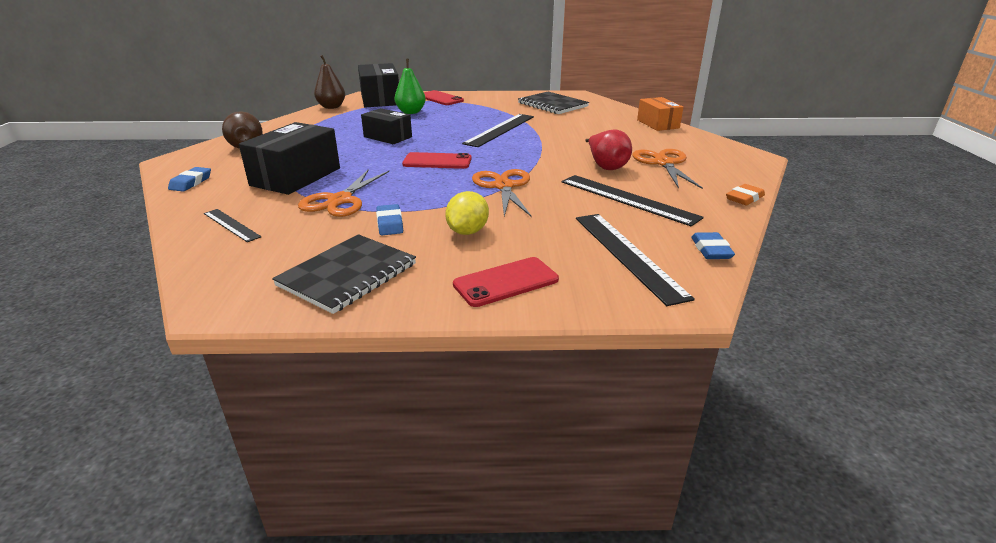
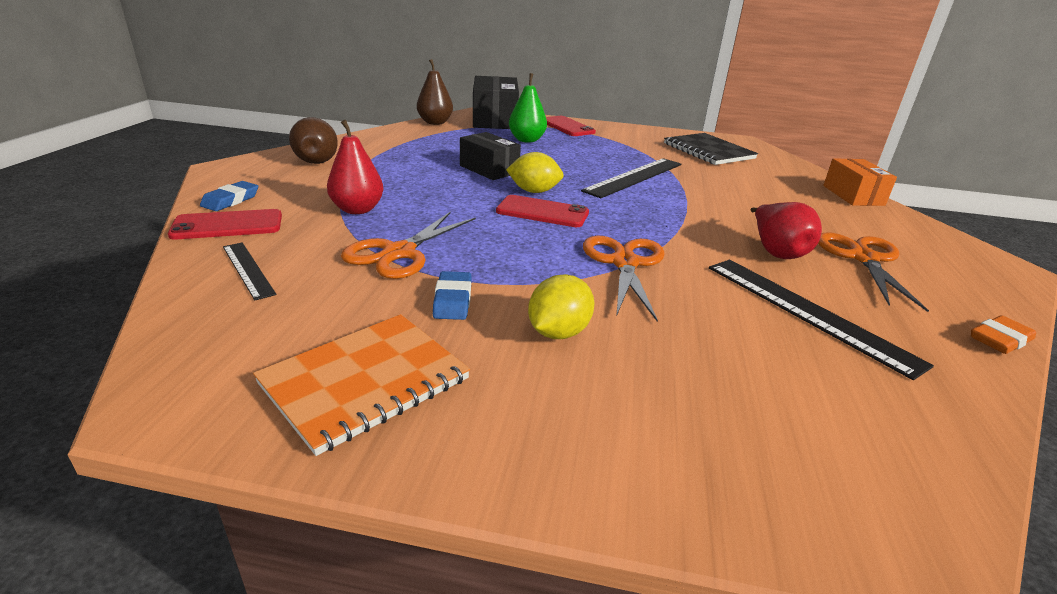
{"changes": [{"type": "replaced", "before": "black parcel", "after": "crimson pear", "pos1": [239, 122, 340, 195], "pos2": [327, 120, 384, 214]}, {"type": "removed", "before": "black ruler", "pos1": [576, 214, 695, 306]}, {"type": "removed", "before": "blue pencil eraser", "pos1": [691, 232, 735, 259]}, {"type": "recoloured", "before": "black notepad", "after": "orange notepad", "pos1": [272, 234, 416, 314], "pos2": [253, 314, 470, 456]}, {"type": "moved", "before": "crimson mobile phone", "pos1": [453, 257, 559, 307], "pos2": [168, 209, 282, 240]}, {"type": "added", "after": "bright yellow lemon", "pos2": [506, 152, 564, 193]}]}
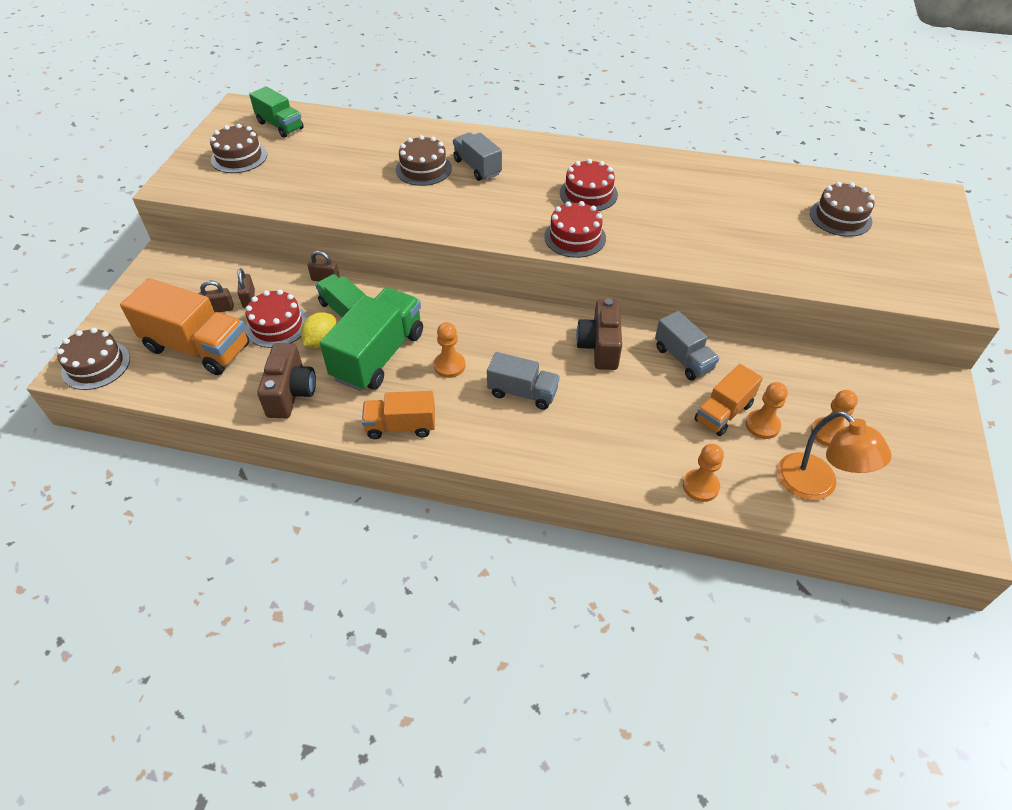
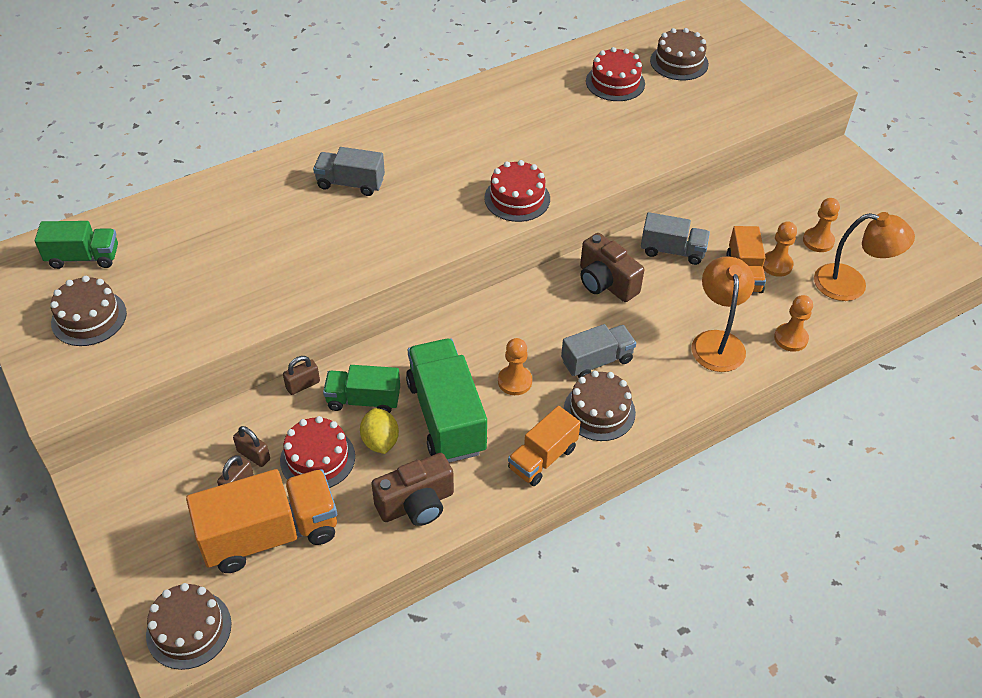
{"changes": [{"type": "moved", "before": "brown gateau", "pos1": [396, 135, 452, 186], "pos2": [564, 371, 636, 441]}, {"type": "moved", "before": "crimson gateau", "pos1": [560, 159, 618, 211], "pos2": [586, 47, 645, 101]}, {"type": "turned", "before": "brown compact camera", "pos1": [257, 343, 316, 418], "pos2": [371, 453, 454, 526], "turn": 105}, {"type": "added", "after": "orange lamp", "pos2": [691, 257, 755, 372]}]}
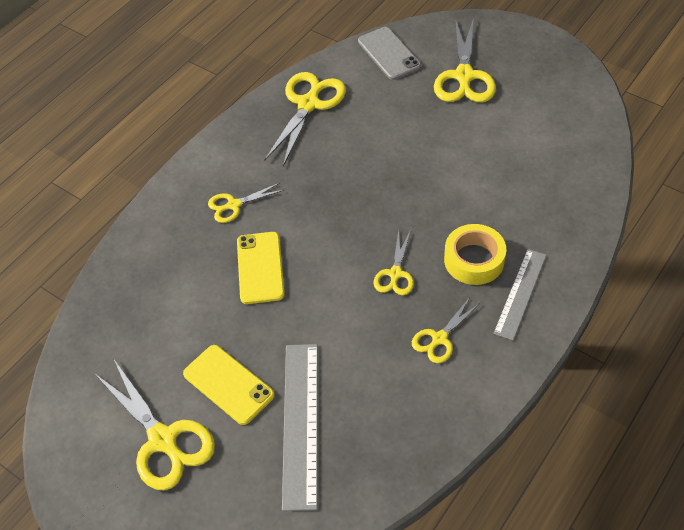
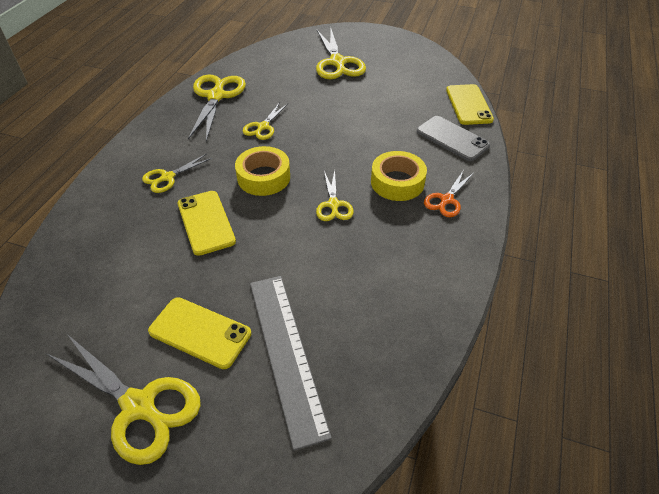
{"changes": [{"type": "moved", "before": "gray mobile phone", "pos1": [358, 27, 421, 80], "pos2": [417, 116, 490, 161]}, {"type": "replaced", "before": "gray ruler", "after": "orange pair of scissors", "pos1": [493, 249, 546, 340], "pos2": [424, 170, 474, 217]}, {"type": "moved", "before": "bright yellow pair of scissors", "pos1": [412, 297, 480, 363], "pos2": [243, 102, 288, 140]}, {"type": "added", "after": "bright yellow mobile phone", "pos2": [446, 84, 494, 125]}, {"type": "added", "after": "bright yellow tape", "pos2": [235, 146, 290, 196]}]}
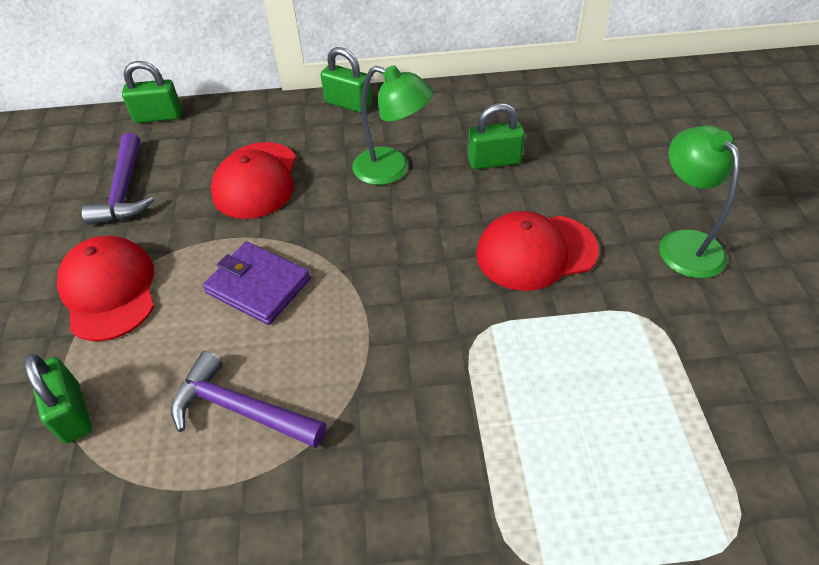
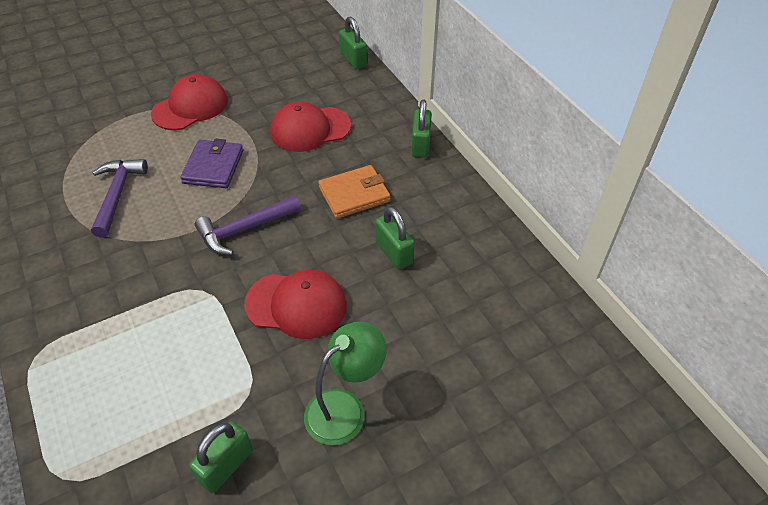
{"changes": [{"type": "replaced", "before": "green lamp", "after": "orange card wallet", "pos1": [352, 65, 433, 185], "pos2": [318, 165, 390, 219]}, {"type": "moved", "before": "violet hammer", "pos1": [82, 133, 154, 225], "pos2": [195, 196, 301, 255]}, {"type": "turned", "before": "crimson baseball cap", "pos1": [476, 211, 599, 291], "pos2": [244, 270, 347, 339], "turn": 135}, {"type": "moved", "before": "green padlock", "pos1": [24, 354, 92, 443], "pos2": [189, 421, 253, 493]}]}
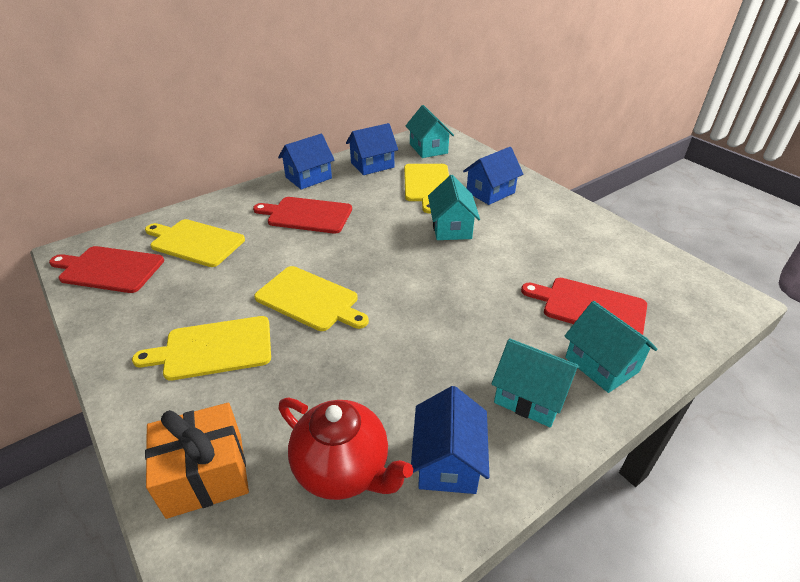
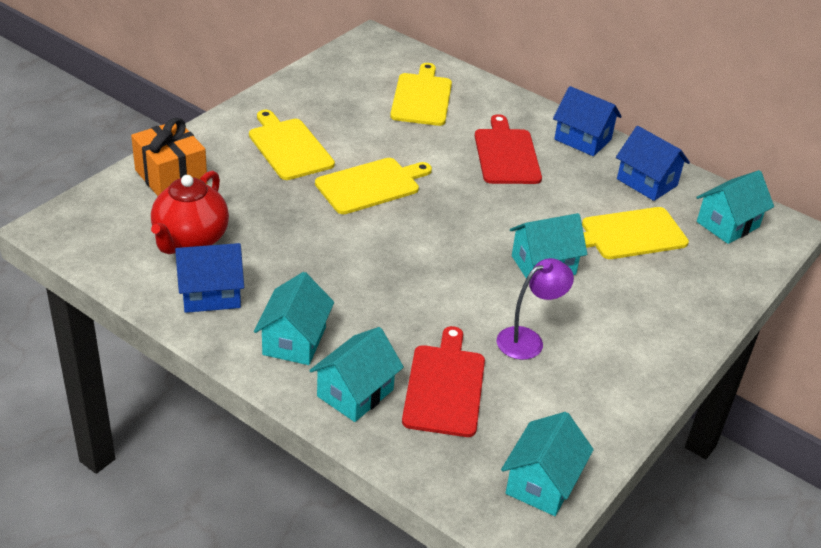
{"changes": [{"type": "removed", "before": "blue cottage", "pos1": [463, 147, 523, 205]}, {"type": "removed", "before": "crimson chopping board", "pos1": [49, 246, 164, 293]}, {"type": "turned", "before": "bright yellow chopping board", "pos1": [254, 266, 369, 331], "pos2": [315, 158, 432, 214], "turn": -135}, {"type": "added", "after": "violet lamp", "pos2": [497, 258, 574, 360]}, {"type": "added", "after": "teal cottage", "pos2": [501, 412, 594, 516]}]}
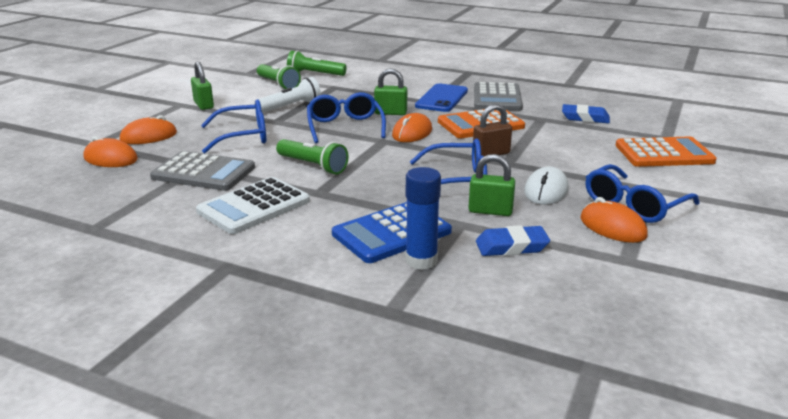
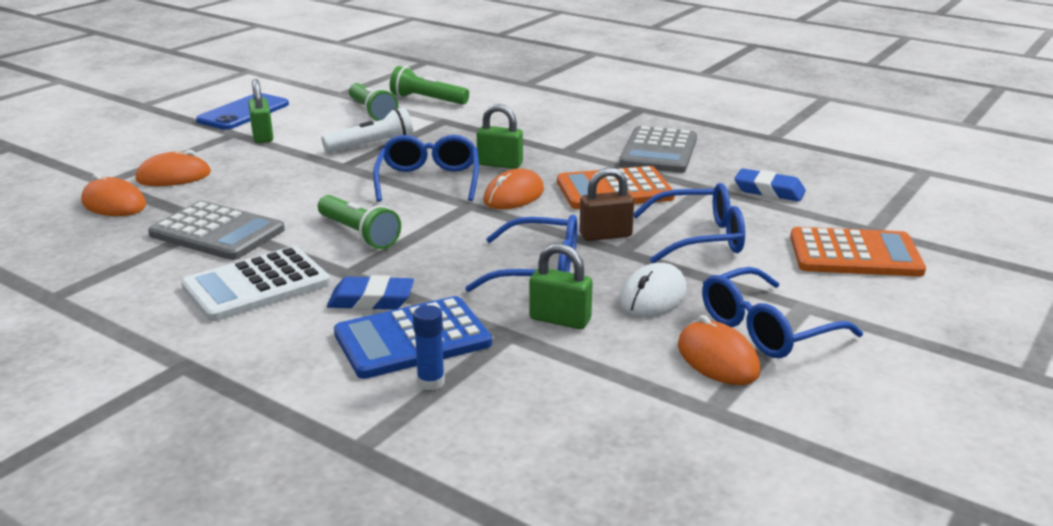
{"changes": [{"type": "moved", "before": "blue mobile phone", "pos1": [415, 83, 468, 112], "pos2": [196, 93, 289, 130]}, {"type": "moved", "before": "blue glasses", "pos1": [201, 99, 266, 153], "pos2": [634, 183, 745, 263]}, {"type": "resized", "before": "blue glue stick", "pos1": [405, 167, 441, 270], "pos2": [413, 305, 445, 390], "scale": 0.63}, {"type": "moved", "before": "blue pencil eraser", "pos1": [476, 225, 550, 256], "pos2": [327, 275, 414, 310]}]}
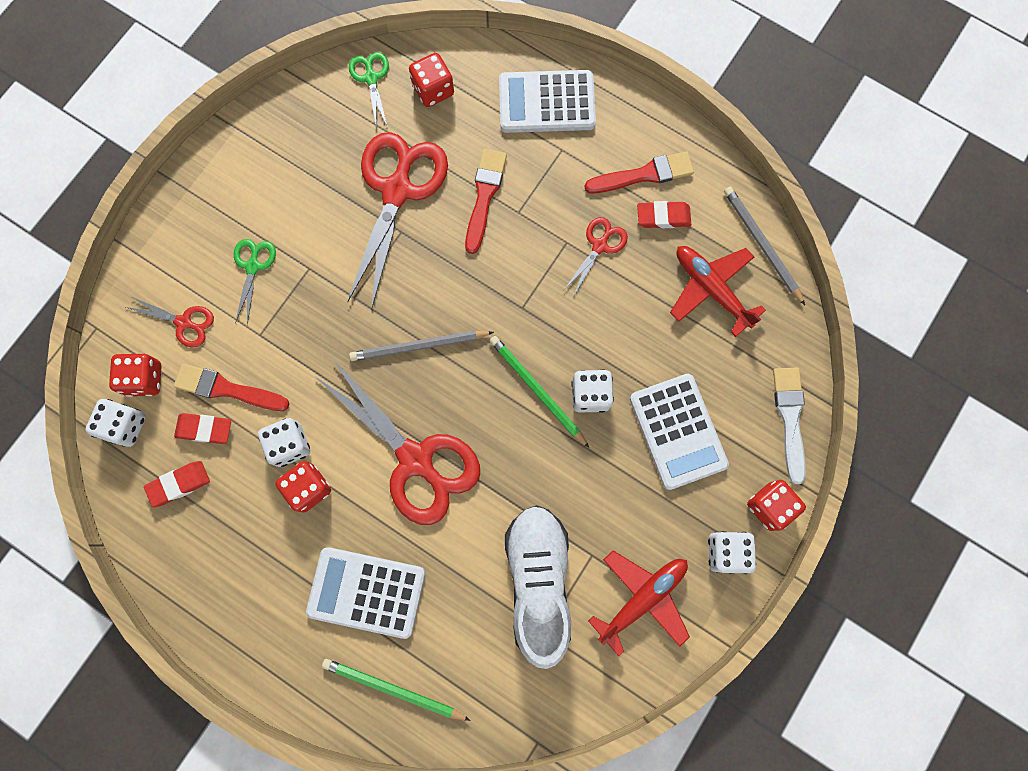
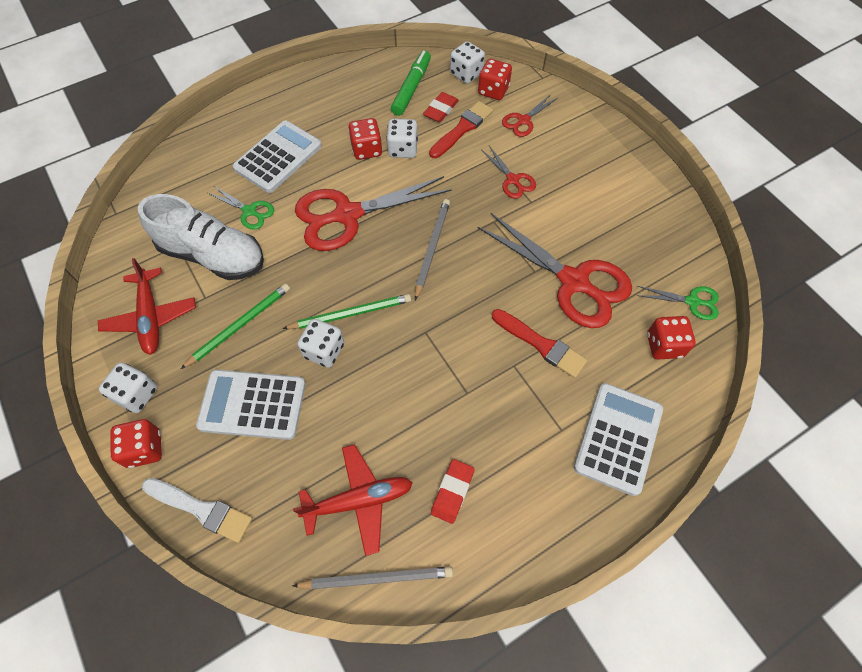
{"changes": [{"type": "removed", "before": "crimson paint brush", "pos1": [584, 152, 694, 193]}, {"type": "moved", "before": "crimson pair of scissors", "pos1": [563, 217, 628, 297], "pos2": [482, 146, 536, 199]}, {"type": "moved", "before": "green pair of scissors", "pos1": [234, 239, 276, 325], "pos2": [208, 186, 274, 230]}, {"type": "replaced", "before": "crimson pencil eraser", "after": "green marker", "pos1": [144, 461, 210, 507], "pos2": [391, 51, 431, 116]}, {"type": "moved", "before": "green wooden pencil", "pos1": [322, 659, 471, 721], "pos2": [181, 283, 290, 369]}]}
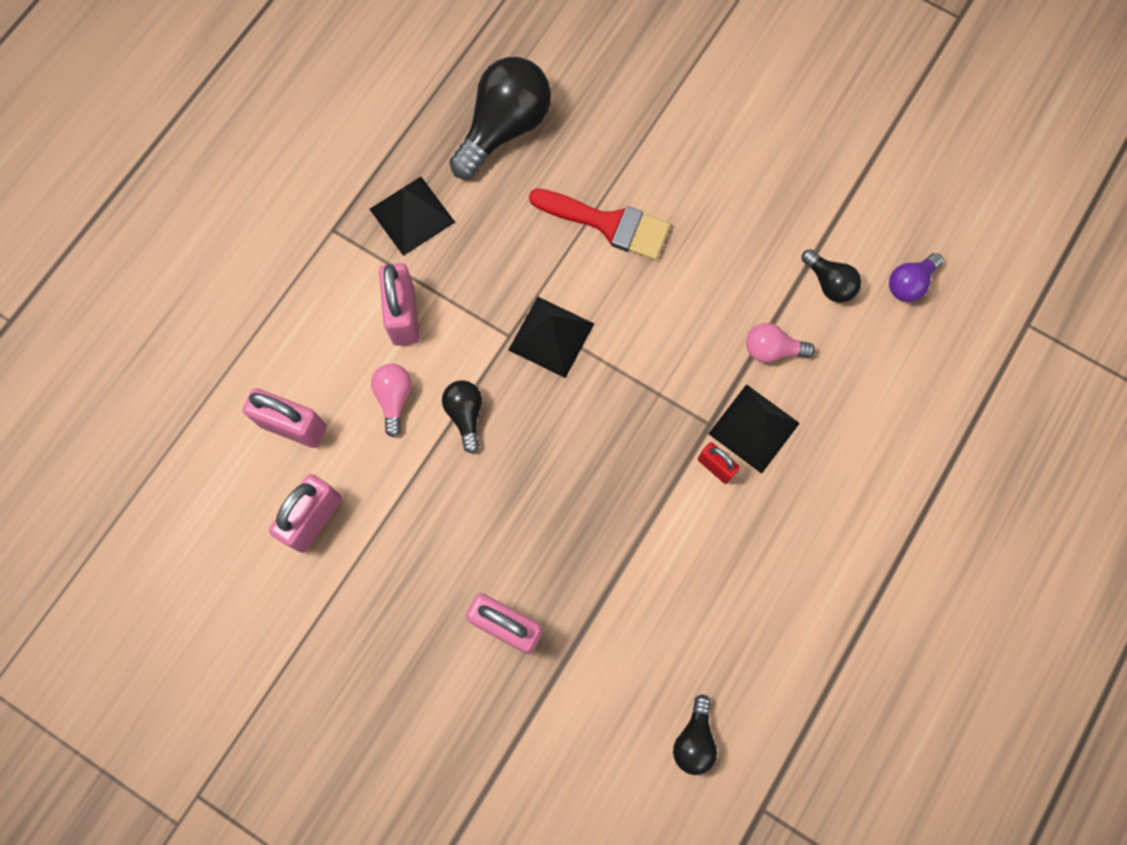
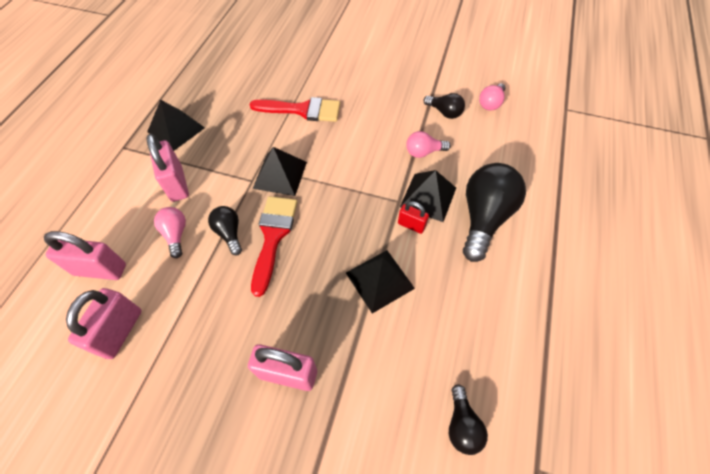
{"changes": [{"type": "moved", "before": "black light bulb", "pos1": [449, 57, 551, 179], "pos2": [463, 163, 526, 262]}, {"type": "recoloured", "before": "violet light bulb", "after": "pink light bulb", "pos1": [889, 253, 943, 302], "pos2": [479, 83, 506, 111]}, {"type": "added", "after": "crimson paint brush", "pos2": [251, 196, 297, 297]}, {"type": "added", "after": "black pyramid shape", "pos2": [346, 250, 415, 313]}]}
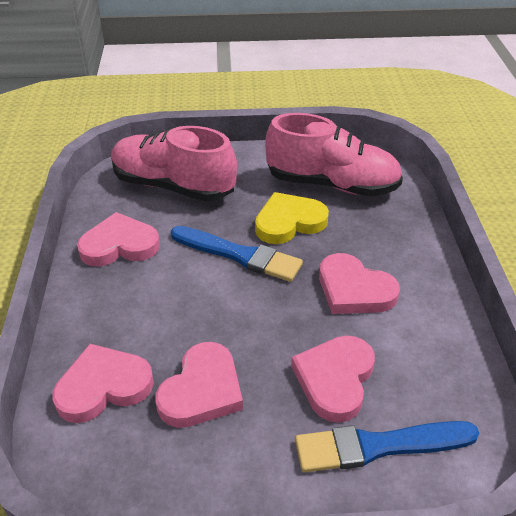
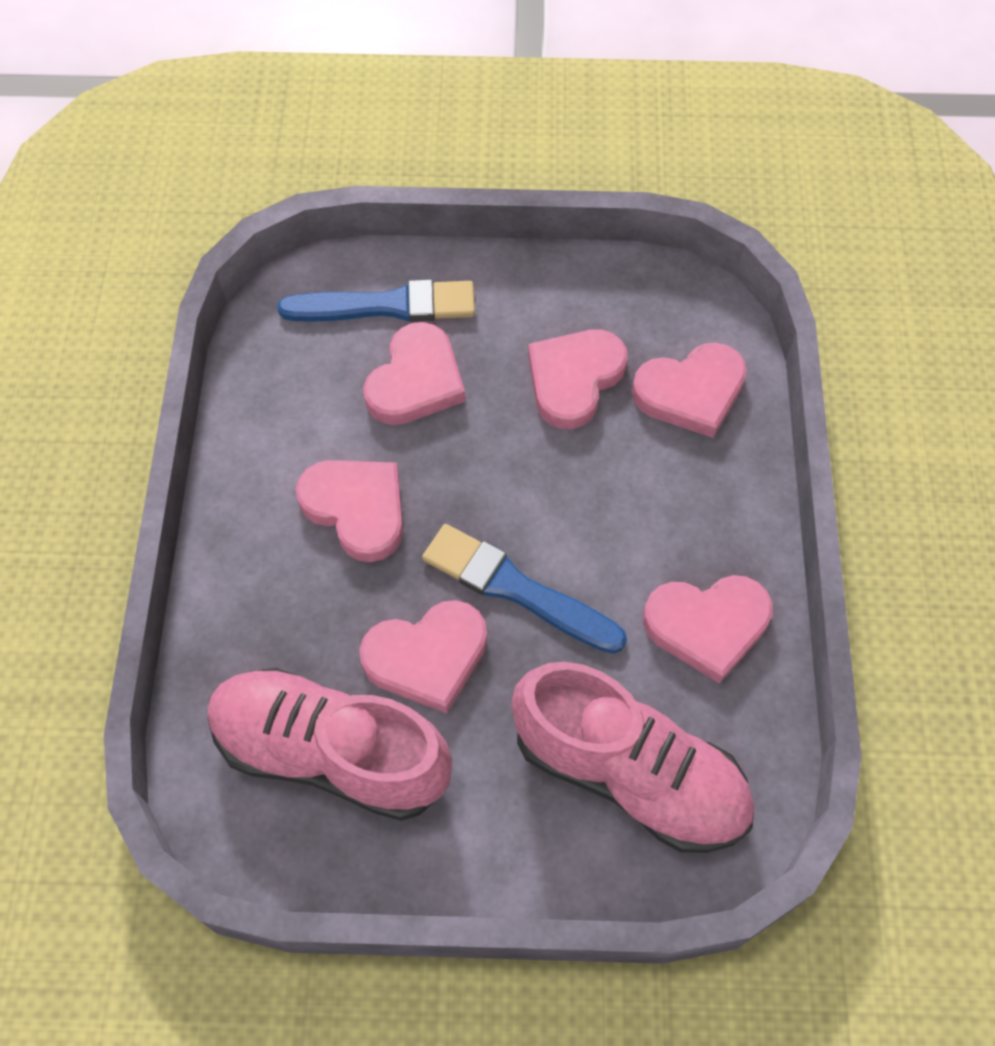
{"changes": [{"type": "recoloured", "before": "bright yellow heart", "after": "pink heart", "pos1": [255, 192, 329, 244], "pos2": [360, 600, 487, 713]}]}
